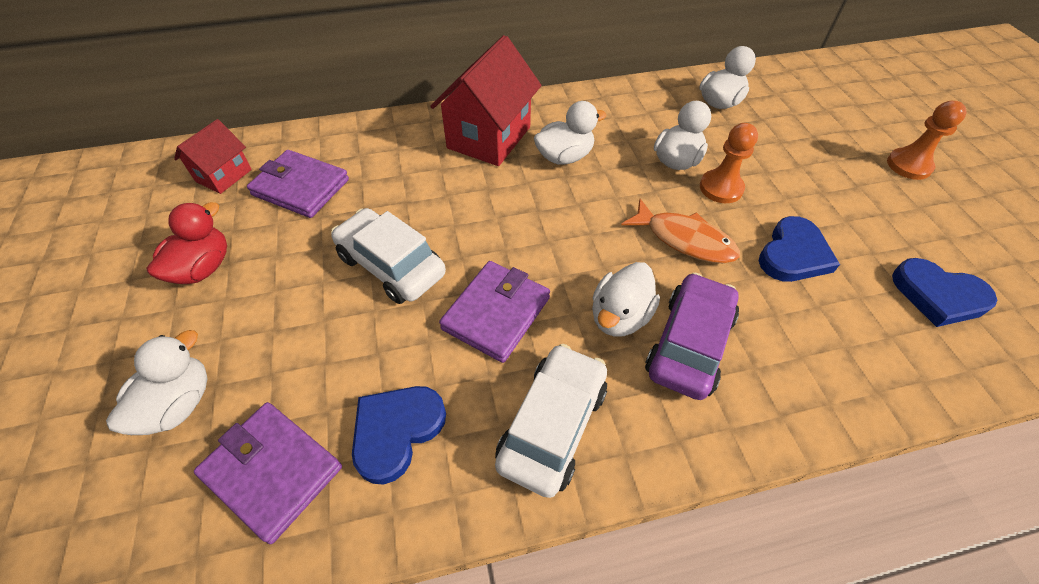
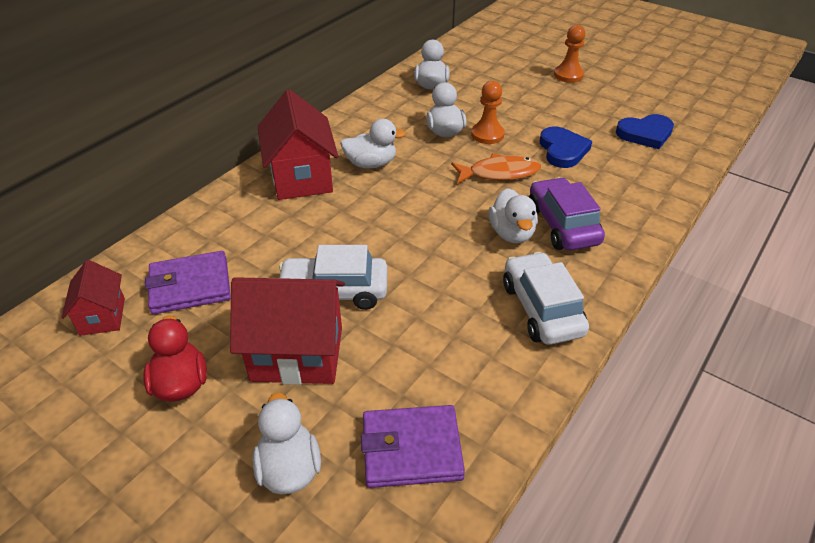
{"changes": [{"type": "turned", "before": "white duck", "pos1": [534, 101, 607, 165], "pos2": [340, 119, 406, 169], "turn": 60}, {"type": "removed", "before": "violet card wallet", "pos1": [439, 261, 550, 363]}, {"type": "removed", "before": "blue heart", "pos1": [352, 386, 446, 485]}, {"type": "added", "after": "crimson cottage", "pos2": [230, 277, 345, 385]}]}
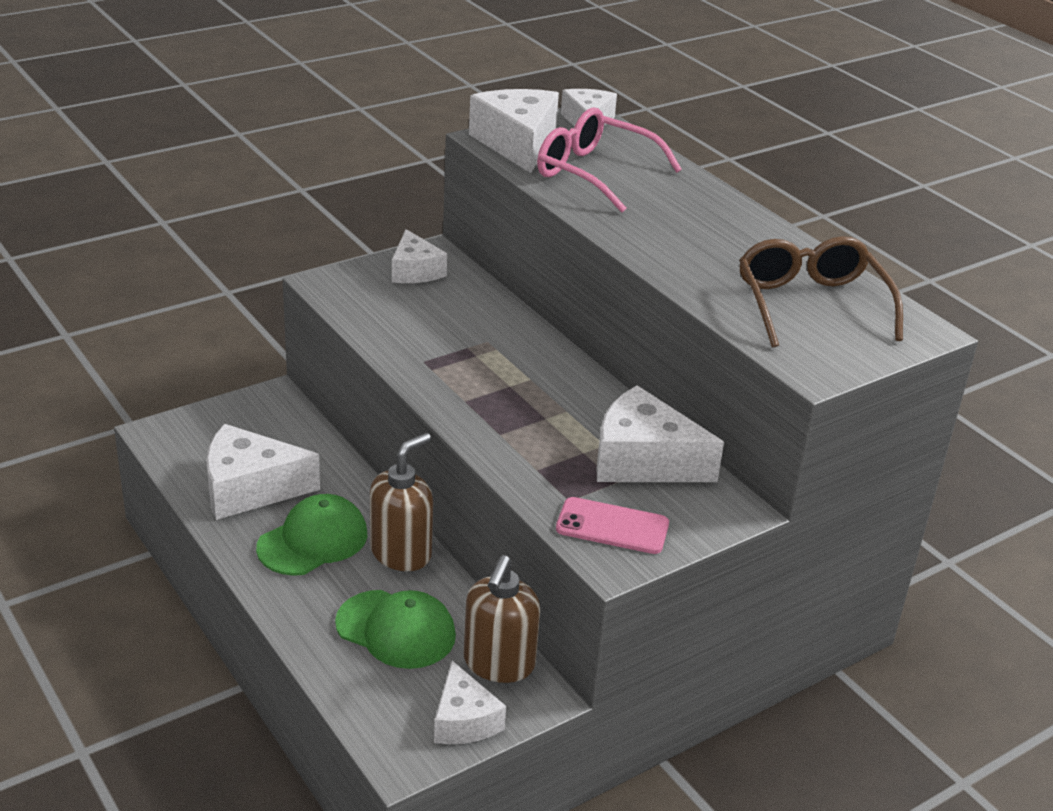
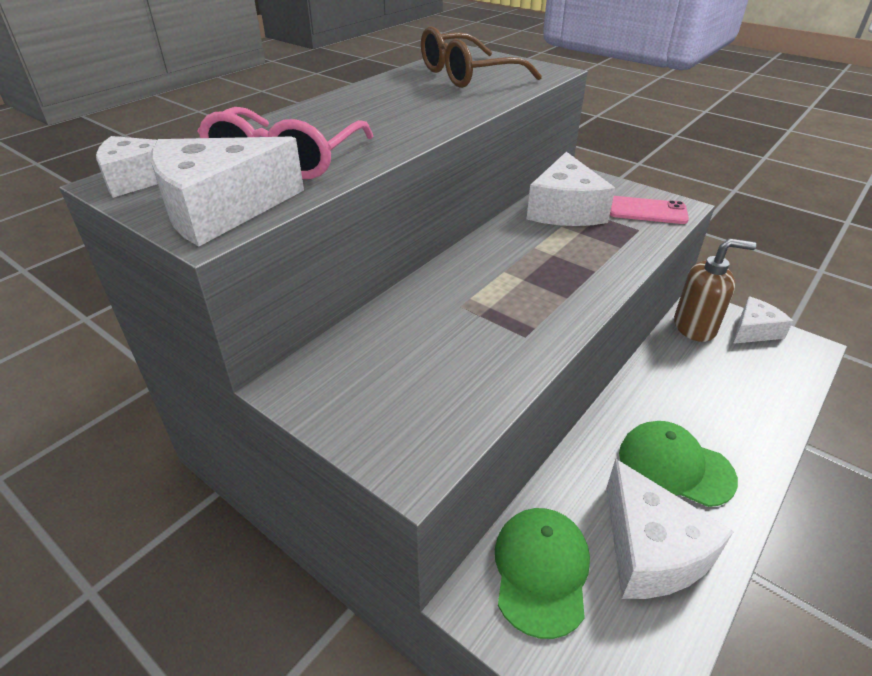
{"changes": [{"type": "removed", "before": "white cheese", "pos1": [392, 229, 447, 283]}, {"type": "removed", "before": "brown soap dispenser", "pos1": [370, 433, 433, 571]}, {"type": "turned", "before": "pink mobile phone", "pos1": [556, 497, 669, 554], "pos2": [610, 196, 689, 224], "turn": -75}, {"type": "moved", "before": "green baseball cap", "pos1": [335, 590, 456, 669], "pos2": [495, 508, 590, 639]}]}
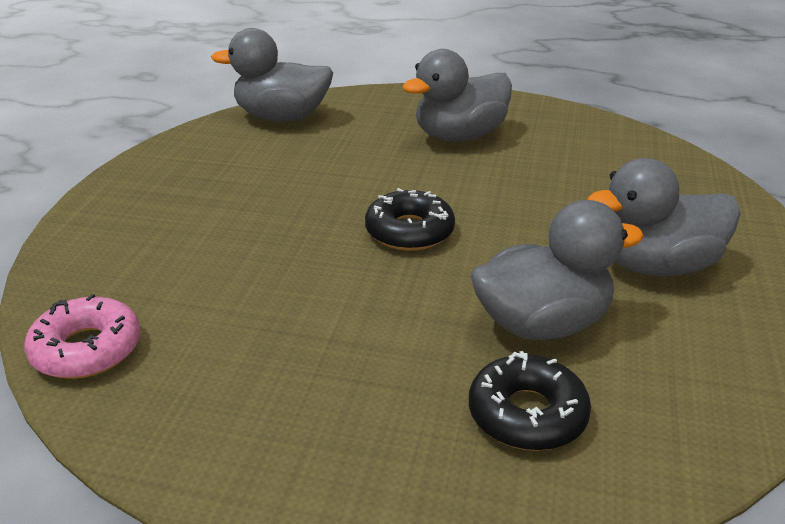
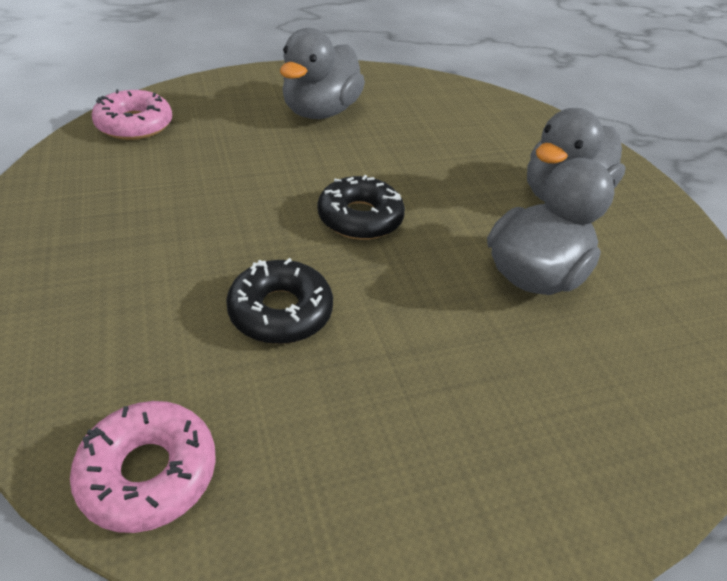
{"changes": [{"type": "replaced", "before": "gray duck", "after": "pink donut", "pos1": [211, 28, 333, 122], "pos2": [92, 89, 172, 140]}, {"type": "moved", "before": "black donut", "pos1": [469, 351, 591, 451], "pos2": [226, 258, 333, 344]}]}
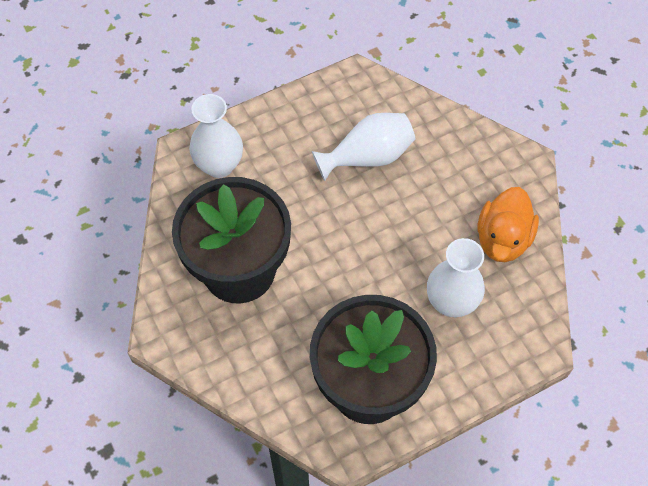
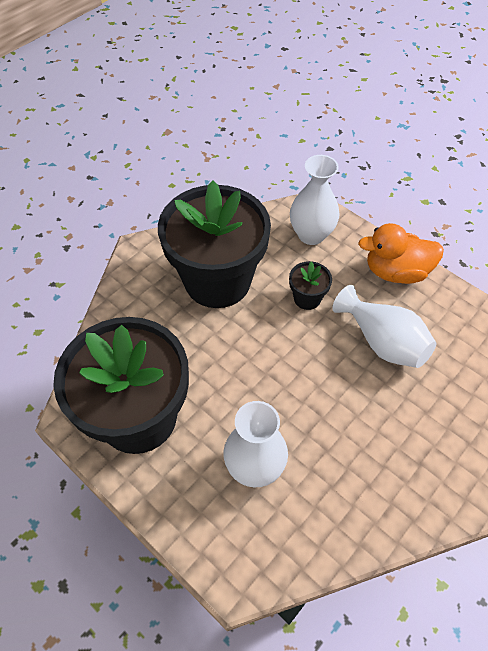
{"changes": [{"type": "moved", "before": "orange duck", "pos1": [478, 187, 539, 262], "pos2": [358, 223, 444, 284]}, {"type": "added", "after": "black potted plant", "pos2": [289, 261, 332, 310]}]}
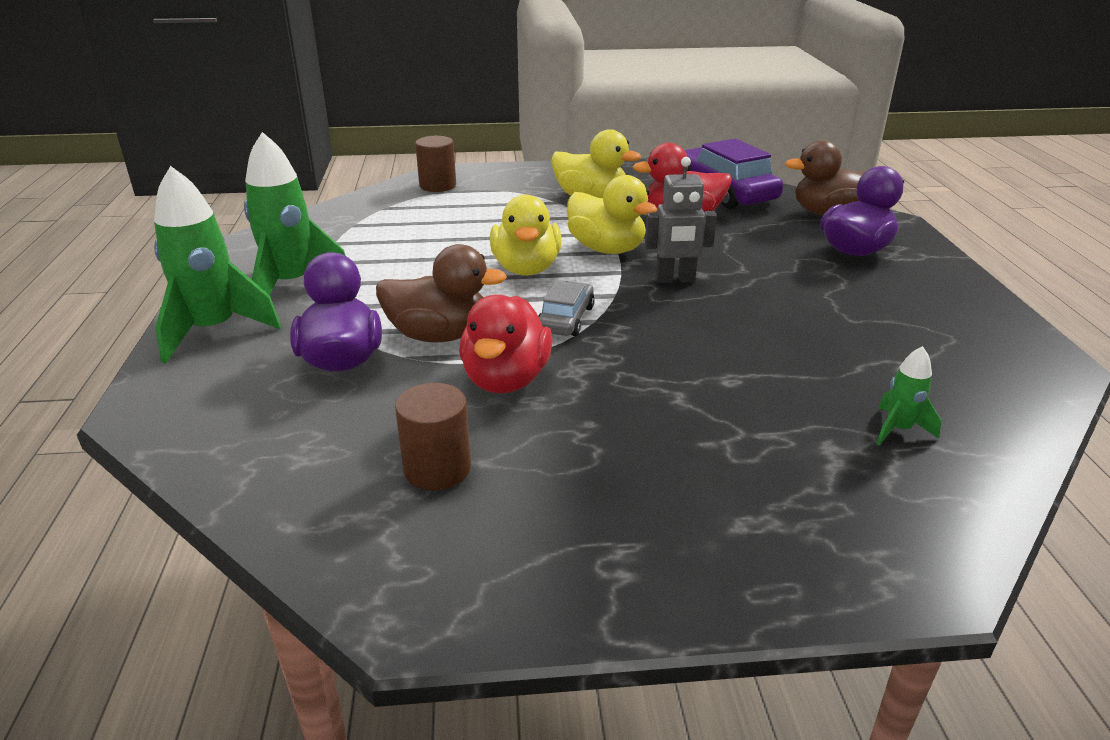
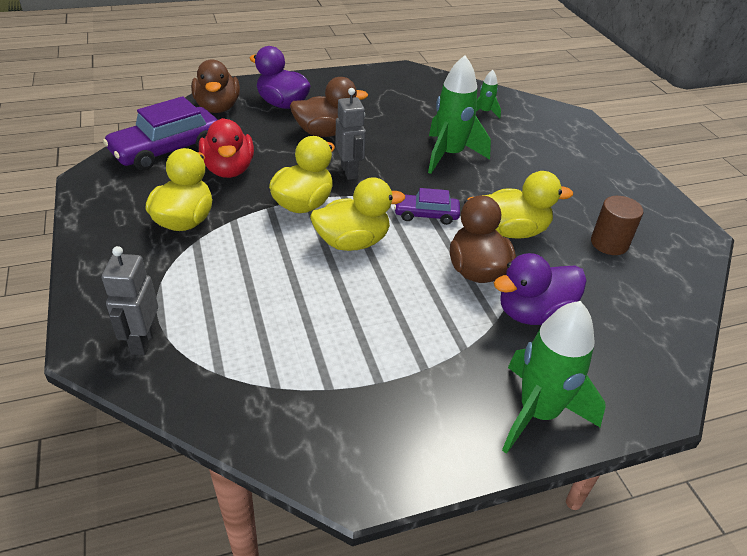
{"changes": [{"type": "moved", "before": "green toy rocket", "pos1": [244, 132, 346, 295], "pos2": [428, 55, 491, 174]}, {"type": "replaced", "before": "brown cylinder", "after": "gray robot", "pos1": [415, 136, 456, 192], "pos2": [102, 246, 158, 355]}, {"type": "recoloured", "before": "gray car", "after": "violet car", "pos1": [538, 281, 595, 336], "pos2": [394, 188, 460, 225]}, {"type": "recoloured", "before": "crimson duck", "after": "bright yellow duck", "pos1": [460, 295, 553, 393], "pos2": [484, 171, 573, 239]}, {"type": "added", "after": "brown duck", "pos2": [290, 77, 368, 137]}]}
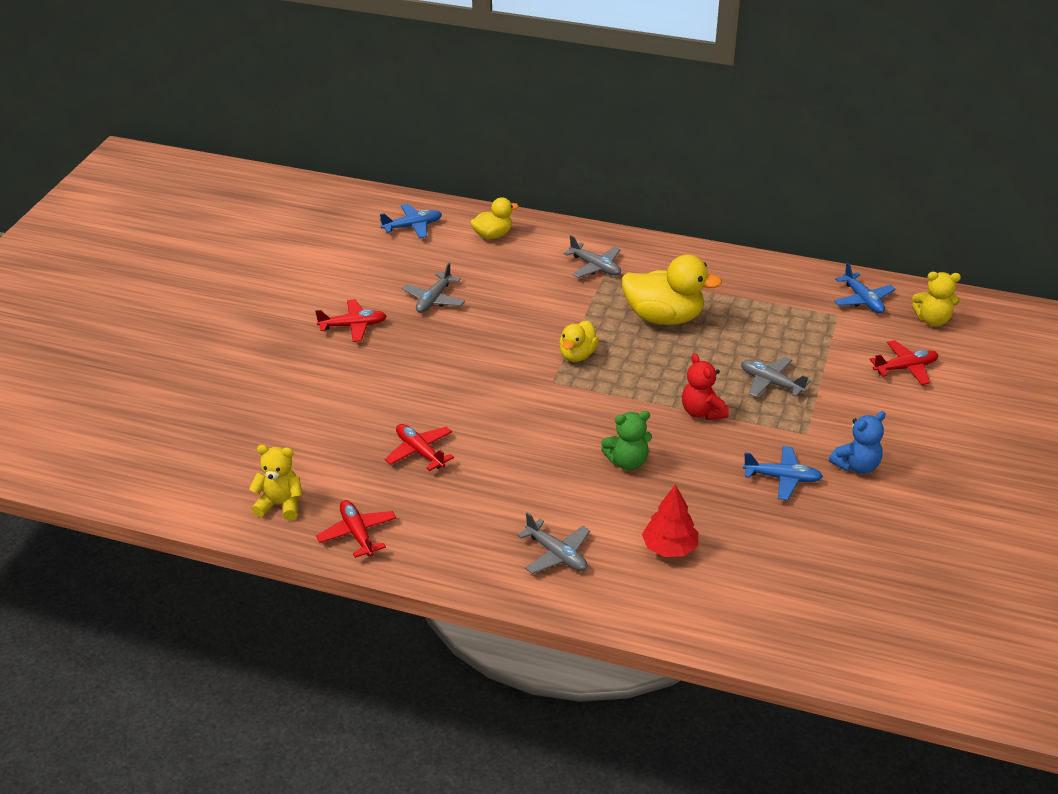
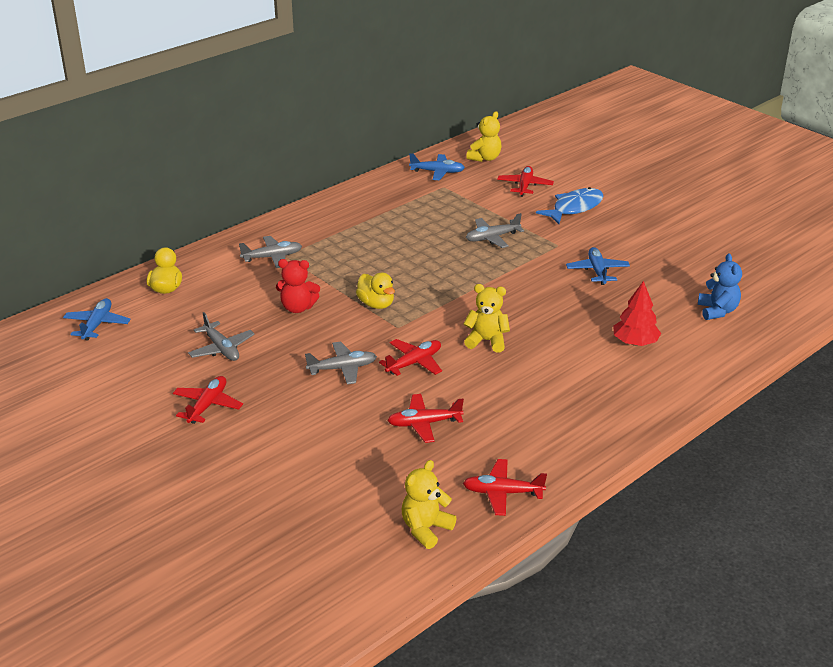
{"changes": [{"type": "removed", "before": "bright yellow duck", "pos1": [622, 254, 722, 325]}, {"type": "moved", "before": "crimson stuffed bear", "pos1": [682, 354, 729, 420], "pos2": [276, 259, 320, 313]}, {"type": "removed", "before": "green stuffed bear", "pos1": [601, 411, 652, 470]}, {"type": "moved", "before": "blue stuffed bear", "pos1": [829, 411, 886, 474], "pos2": [698, 253, 742, 320]}, {"type": "turned", "before": "blue plane", "pos1": [743, 446, 823, 500], "pos2": [566, 247, 630, 285], "turn": -45}, {"type": "moved", "before": "gray plane", "pos1": [517, 513, 590, 574], "pos2": [305, 341, 377, 385]}, {"type": "added", "after": "blue fish figure", "pos2": [536, 187, 604, 224]}, {"type": "added", "after": "bright yellow stuffed bear", "pos2": [464, 284, 510, 353]}, {"type": "added", "after": "crimson plane", "pos2": [379, 339, 442, 376]}]}
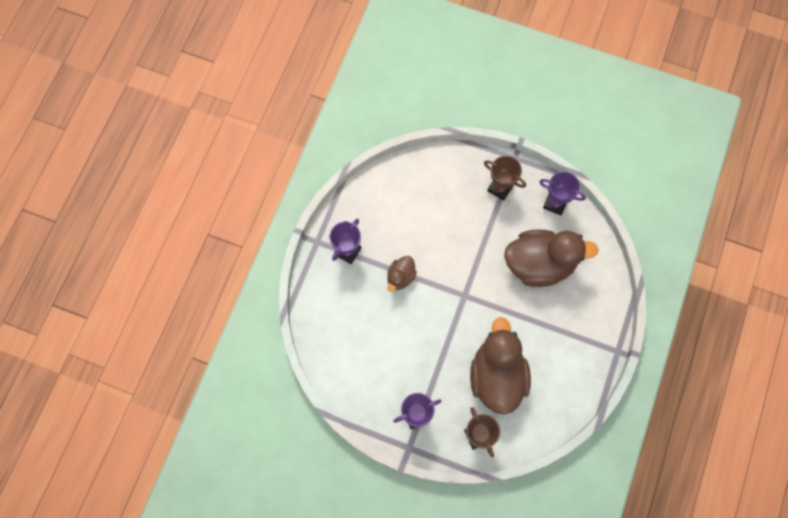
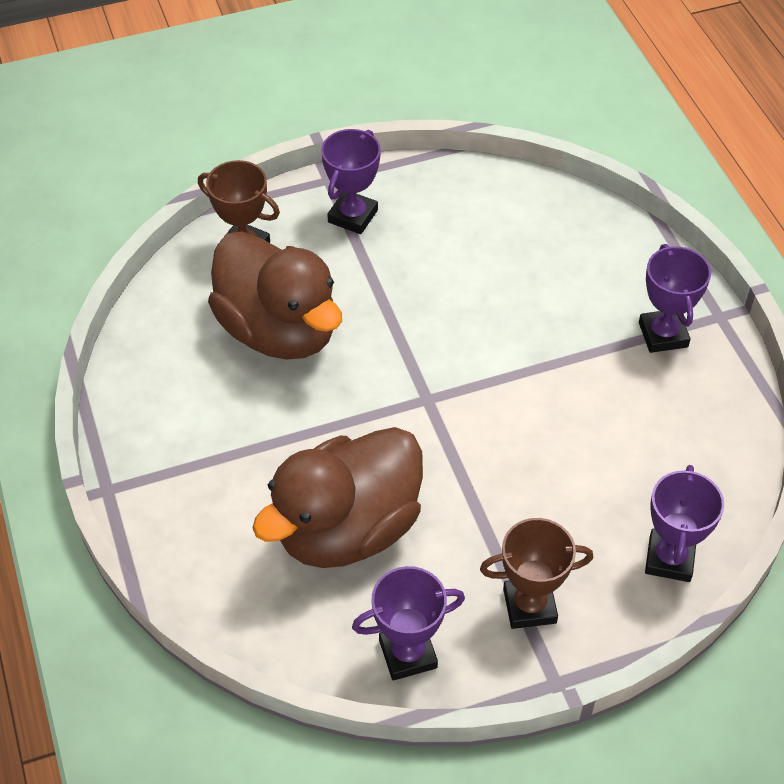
{"changes": [{"type": "removed", "before": "brown duck", "pos1": [387, 256, 417, 292]}, {"type": "added", "after": "violet award cup", "pos2": [645, 465, 724, 582]}]}
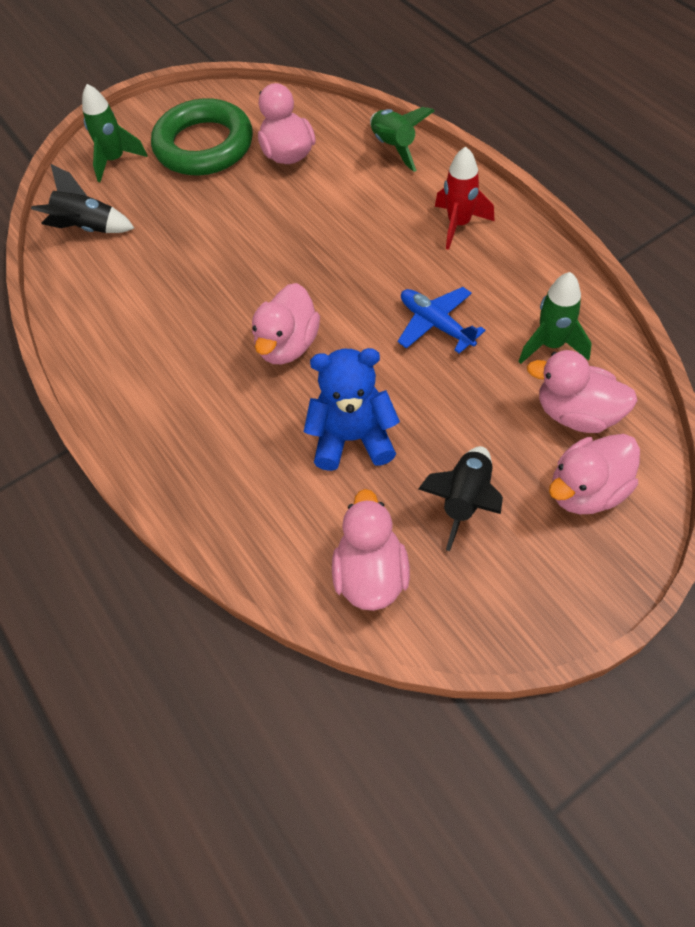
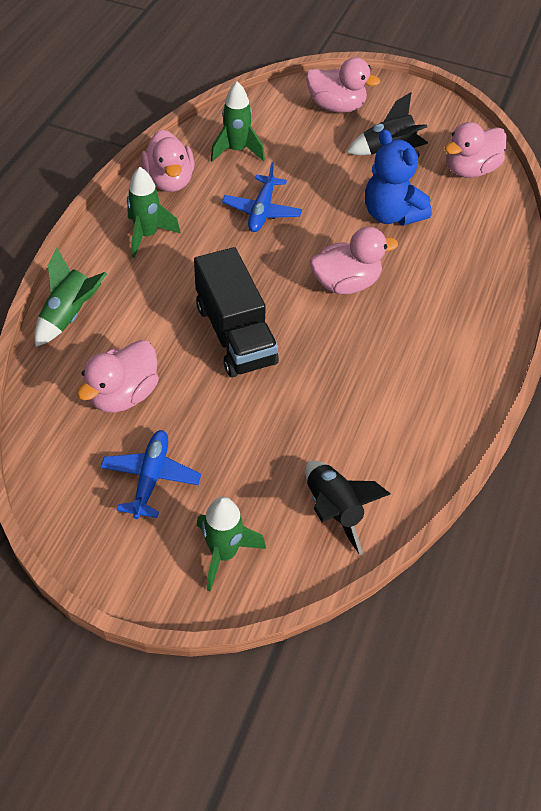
{"changes": [{"type": "replaced", "before": "green ring", "after": "blue plane", "pos1": [151, 98, 253, 175], "pos2": [100, 430, 201, 519]}, {"type": "recoloured", "before": "crimson toy rocket", "after": "green toy rocket", "pos1": [435, 146, 494, 250], "pos2": [127, 167, 181, 258]}, {"type": "moved", "before": "pink duck", "pos1": [527, 350, 638, 433], "pos2": [141, 129, 194, 192]}, {"type": "added", "after": "black toy truck", "pos2": [194, 247, 279, 377]}]}
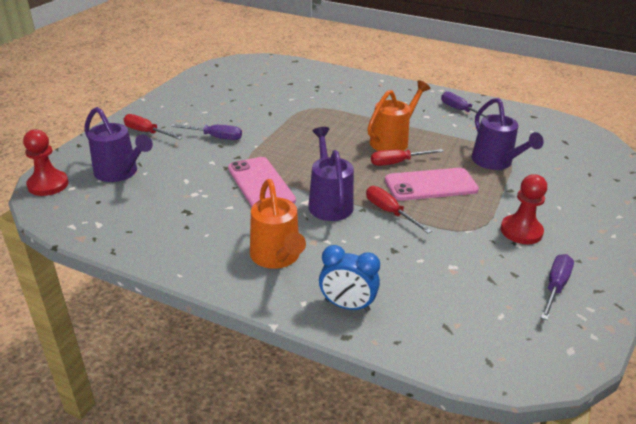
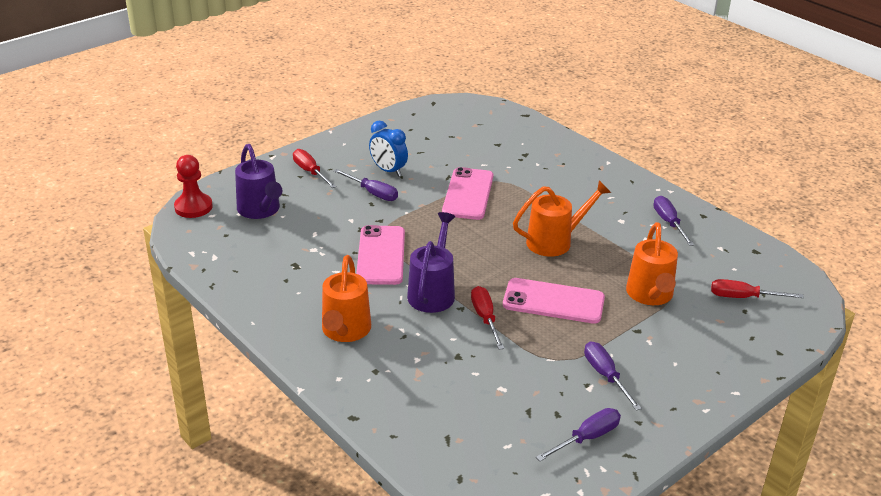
{"changes": [{"type": "recoloured", "before": "violet watering can", "after": "orange watering can", "pos1": [471, 98, 544, 170], "pos2": [626, 222, 678, 305]}, {"type": "moved", "before": "crimson screwdriver", "pos1": [371, 149, 444, 166], "pos2": [711, 279, 804, 298]}, {"type": "replaced", "before": "crimson game pawn", "after": "violet screwdriver", "pos1": [500, 174, 547, 244], "pos2": [584, 342, 642, 411]}, {"type": "moved", "before": "blue bedside clock", "pos1": [319, 245, 380, 312], "pos2": [369, 121, 408, 177]}, {"type": "added", "after": "pink mobile phone", "pos2": [442, 167, 493, 220]}]}
